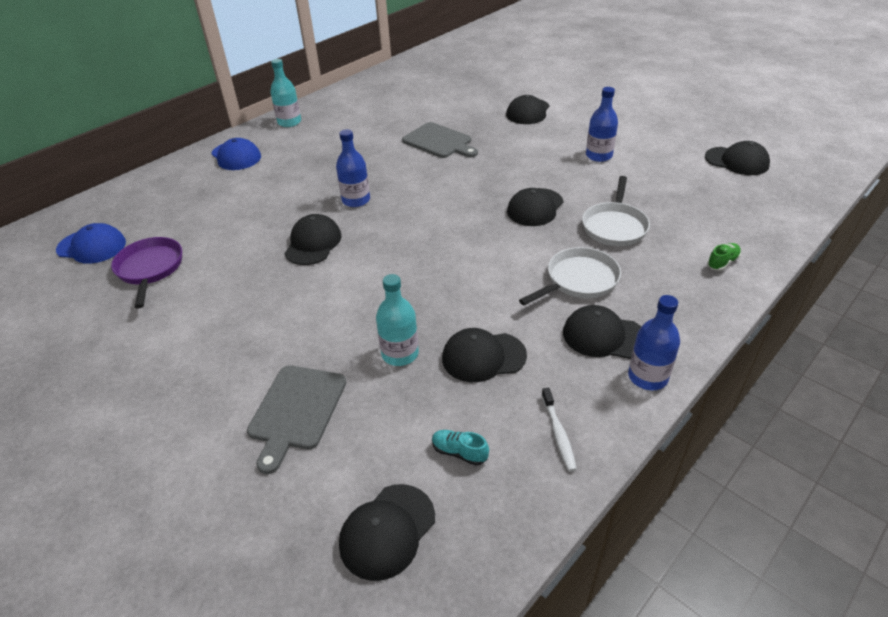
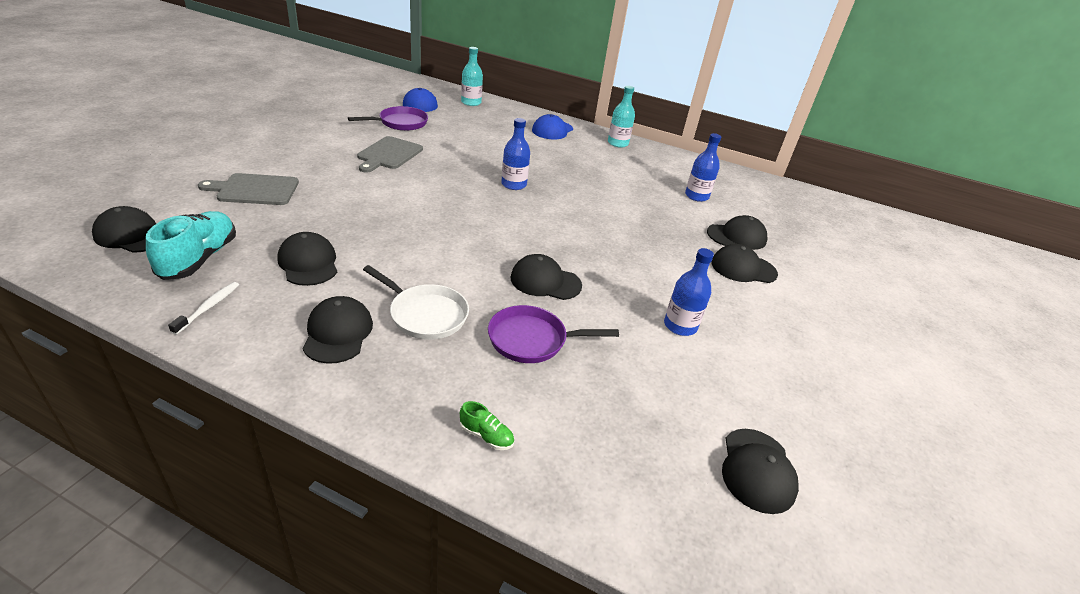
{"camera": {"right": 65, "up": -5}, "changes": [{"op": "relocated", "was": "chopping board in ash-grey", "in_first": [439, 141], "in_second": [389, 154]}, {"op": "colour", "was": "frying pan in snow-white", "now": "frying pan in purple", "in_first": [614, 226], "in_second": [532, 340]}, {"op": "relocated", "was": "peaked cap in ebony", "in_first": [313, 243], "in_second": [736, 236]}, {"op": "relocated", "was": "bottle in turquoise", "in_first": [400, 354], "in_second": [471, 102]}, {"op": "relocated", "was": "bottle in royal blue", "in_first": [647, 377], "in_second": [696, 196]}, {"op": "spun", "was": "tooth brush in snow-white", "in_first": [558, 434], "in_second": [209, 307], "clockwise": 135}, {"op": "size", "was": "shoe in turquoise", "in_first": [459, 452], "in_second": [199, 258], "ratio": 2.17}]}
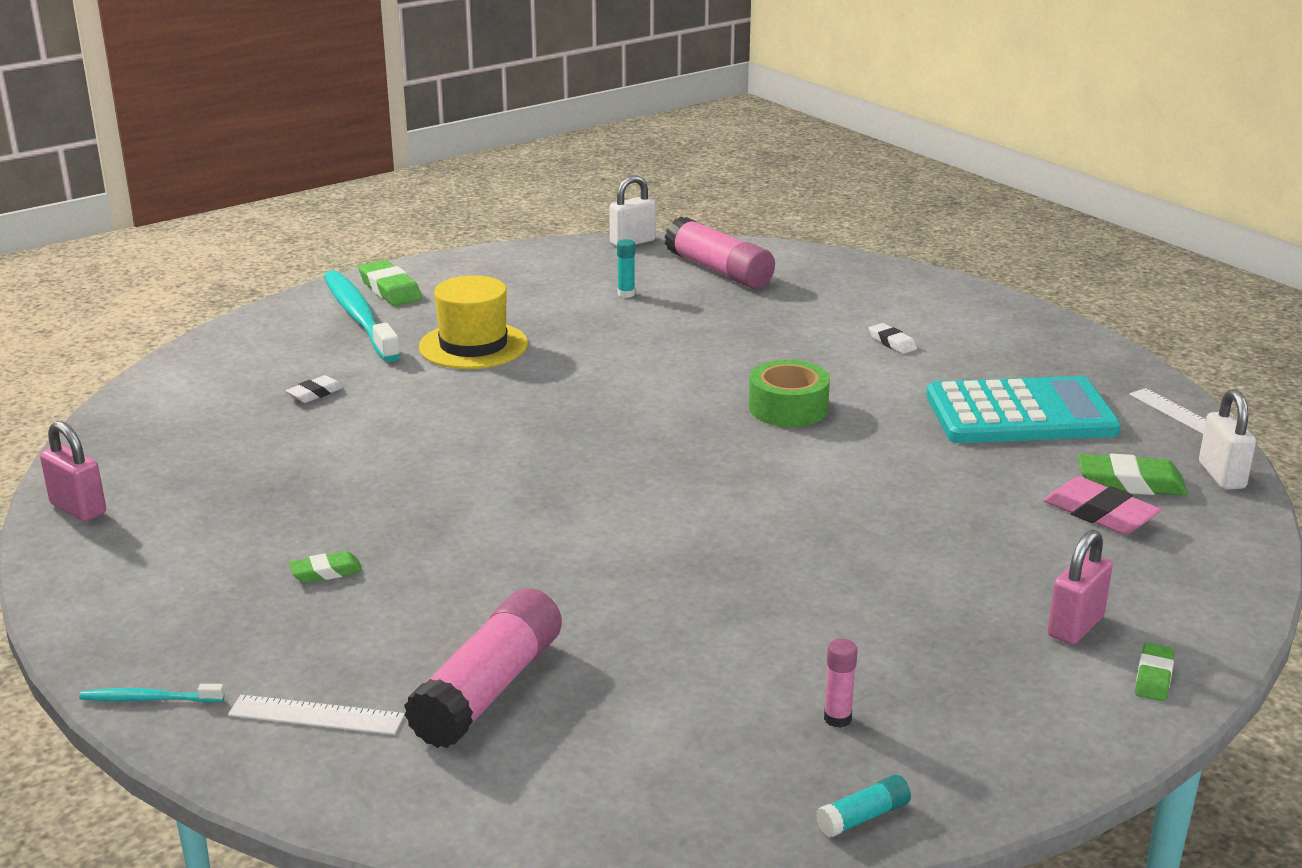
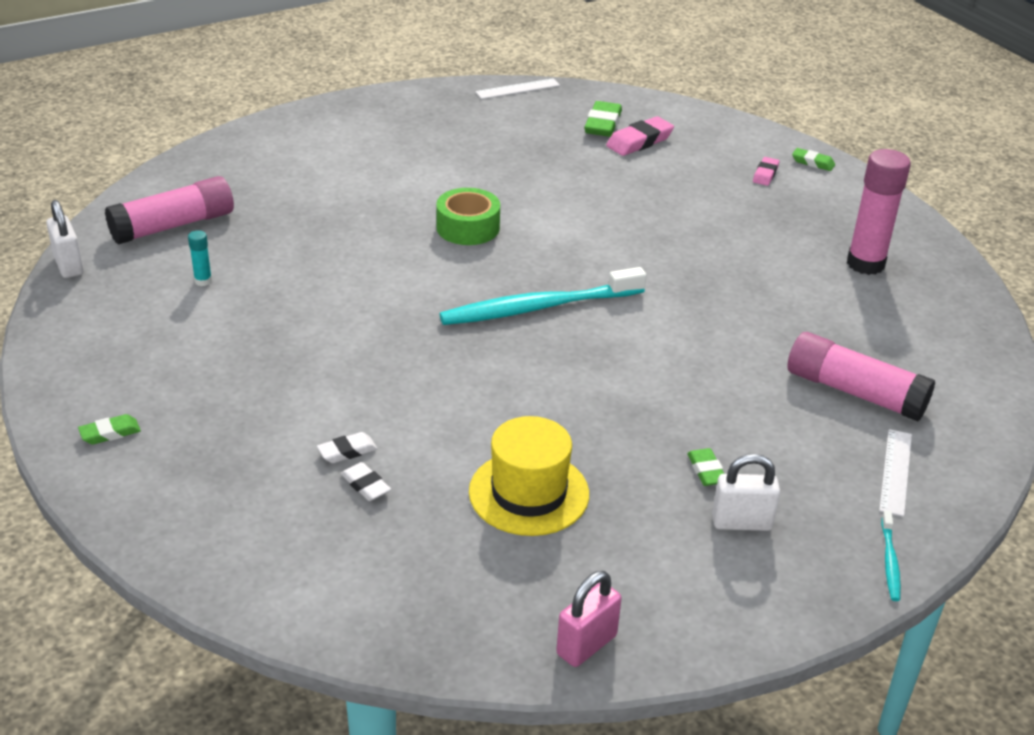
{"camera": {"right": -85, "up": 10}, "changes": [{"op": "size", "was": "pencil eraser in emerald", "in_first": [390, 290], "in_second": [110, 433], "ratio": 0.59}, {"op": "relocated", "was": "tooth brush in turquoise", "in_first": [359, 317], "in_second": [538, 307]}, {"op": "relocated", "was": "hat in golden", "in_first": [473, 346], "in_second": [529, 493]}, {"op": "relocated", "was": "pencil eraser in snow-white", "in_first": [892, 342], "in_second": [347, 451]}, {"op": "missing", "was": "pocket calculator in turquoise", "in_first": [1020, 414]}, {"op": "relocated", "was": "small lock in snow-white", "in_first": [1221, 476], "in_second": [741, 522]}, {"op": "exchanged", "was": "small lock in rose-pink", "now": "pencil eraser in rose-pink", "in_first": [1075, 626], "in_second": [765, 174]}, {"op": "size", "was": "glue stick in rose-pink", "in_first": [837, 718], "in_second": [865, 264], "ratio": 2.29}, {"op": "missing", "was": "glue stick in turquoise", "in_first": [863, 817]}]}
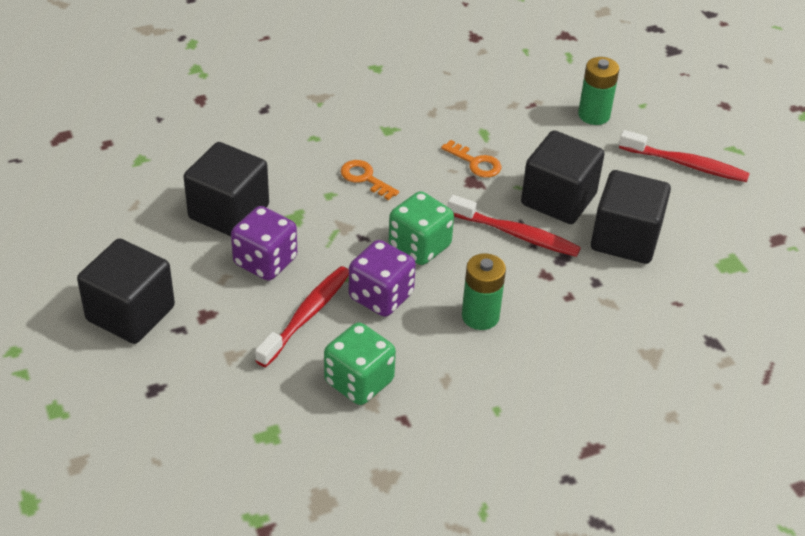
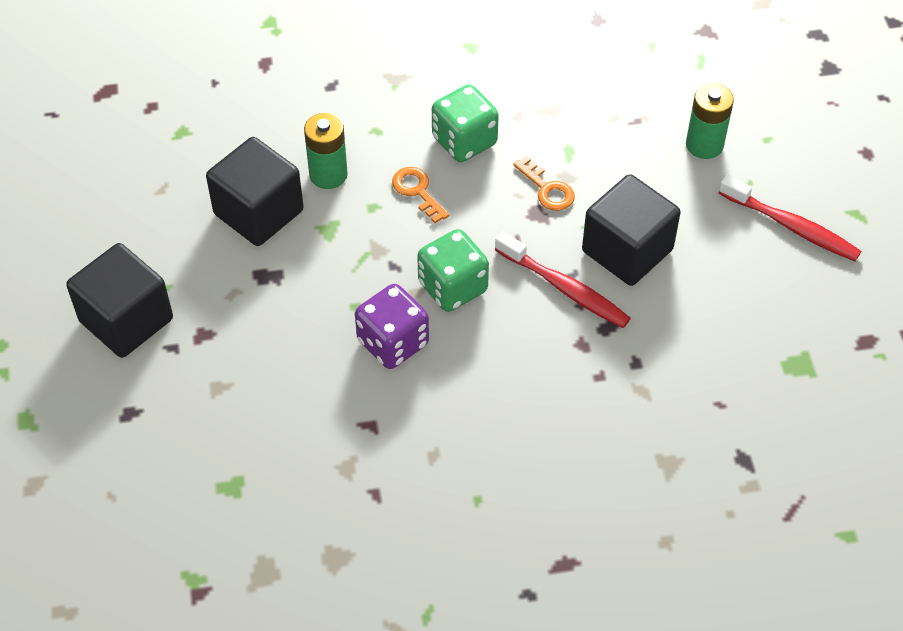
{"camera": {"right": 15, "up": 10}, "changes": [{"op": "missing", "was": "block in ebony", "in_first": [625, 239]}, {"op": "missing", "was": "die in purple", "in_first": [265, 262]}, {"op": "relocated", "was": "battery in emerald", "in_first": [480, 316], "in_second": [328, 174]}, {"op": "missing", "was": "tooth brush in red", "in_first": [307, 315]}, {"op": "relocated", "was": "die in emerald", "in_first": [359, 382], "in_second": [464, 141]}]}
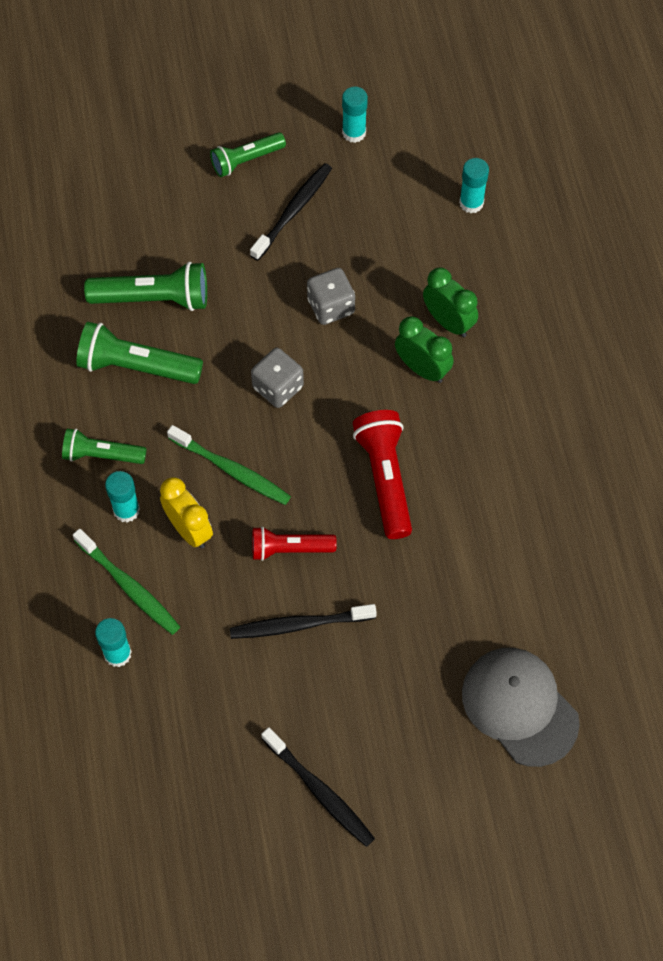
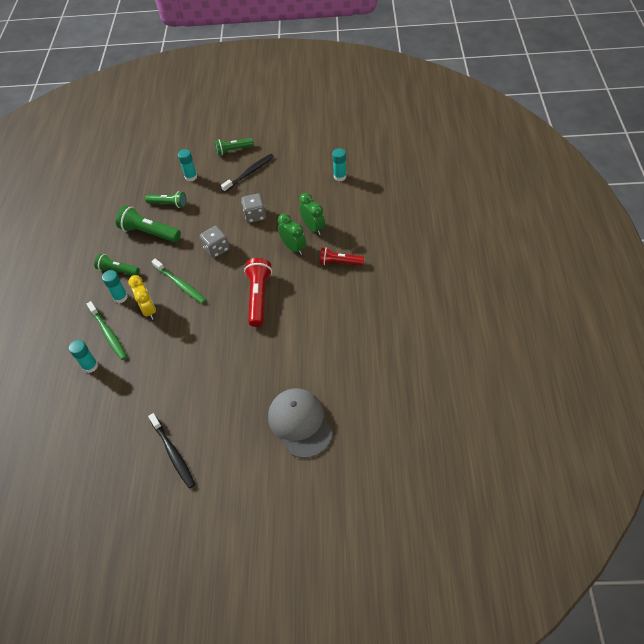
{"camera": {"right": 15, "up": -10}, "changes": [{"op": "relocated", "was": "glue stick in turquoise", "in_first": [354, 133], "in_second": [191, 177]}, {"op": "size", "was": "torch in emerald", "in_first": [153, 298], "in_second": [168, 204], "ratio": 0.65}, {"op": "relocated", "was": "torch in red", "in_first": [290, 549], "in_second": [339, 262]}, {"op": "missing", "was": "tooth brush in ebony", "in_first": [299, 624]}]}
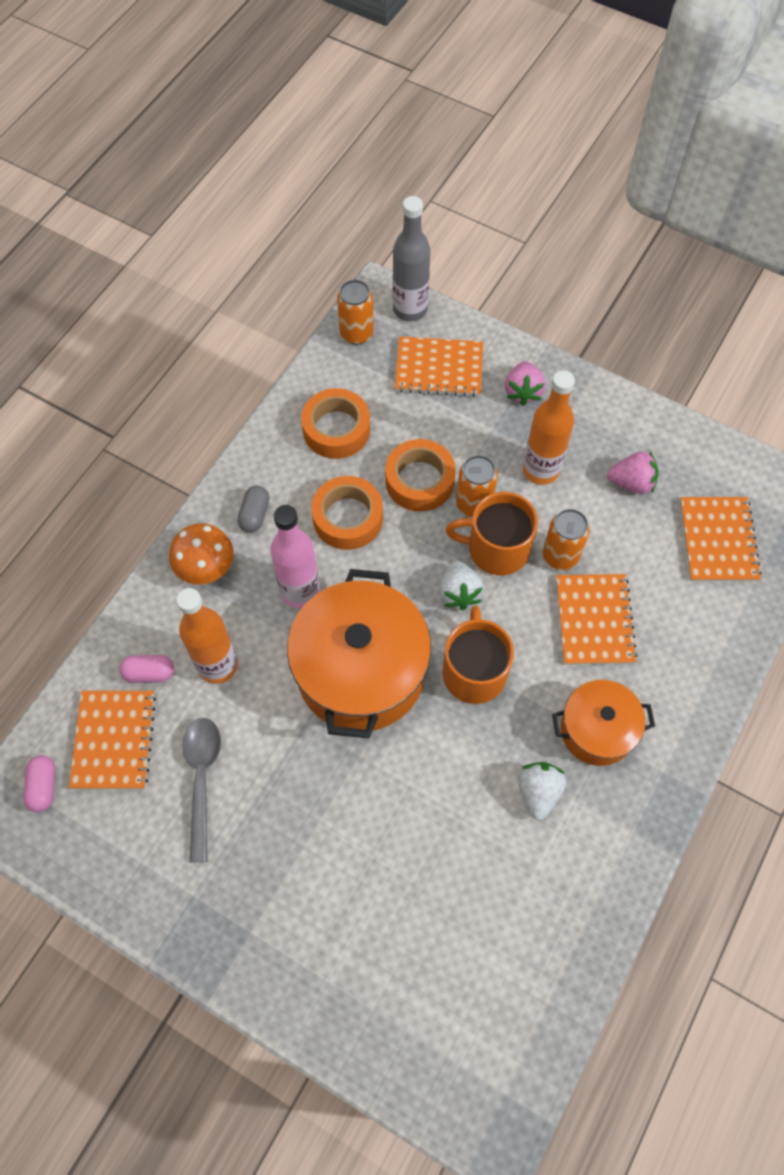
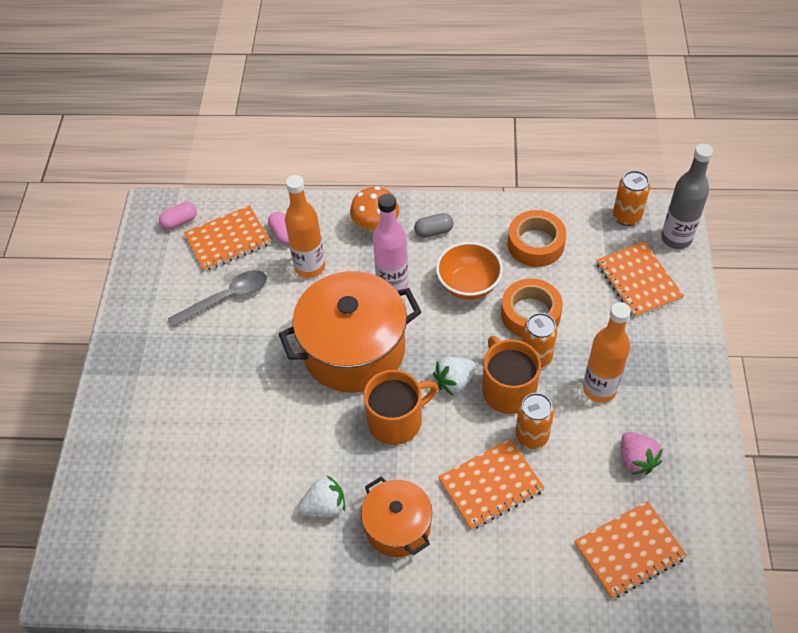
{"camera": {"right": 65, "up": -10}, "changes": [{"op": "missing", "was": "berry in rose-pink", "in_first": [522, 392]}, {"op": "exchanged", "was": "sticky tape in bright orange", "now": "serving bowl in bright orange", "in_first": [347, 518], "in_second": [468, 285]}]}
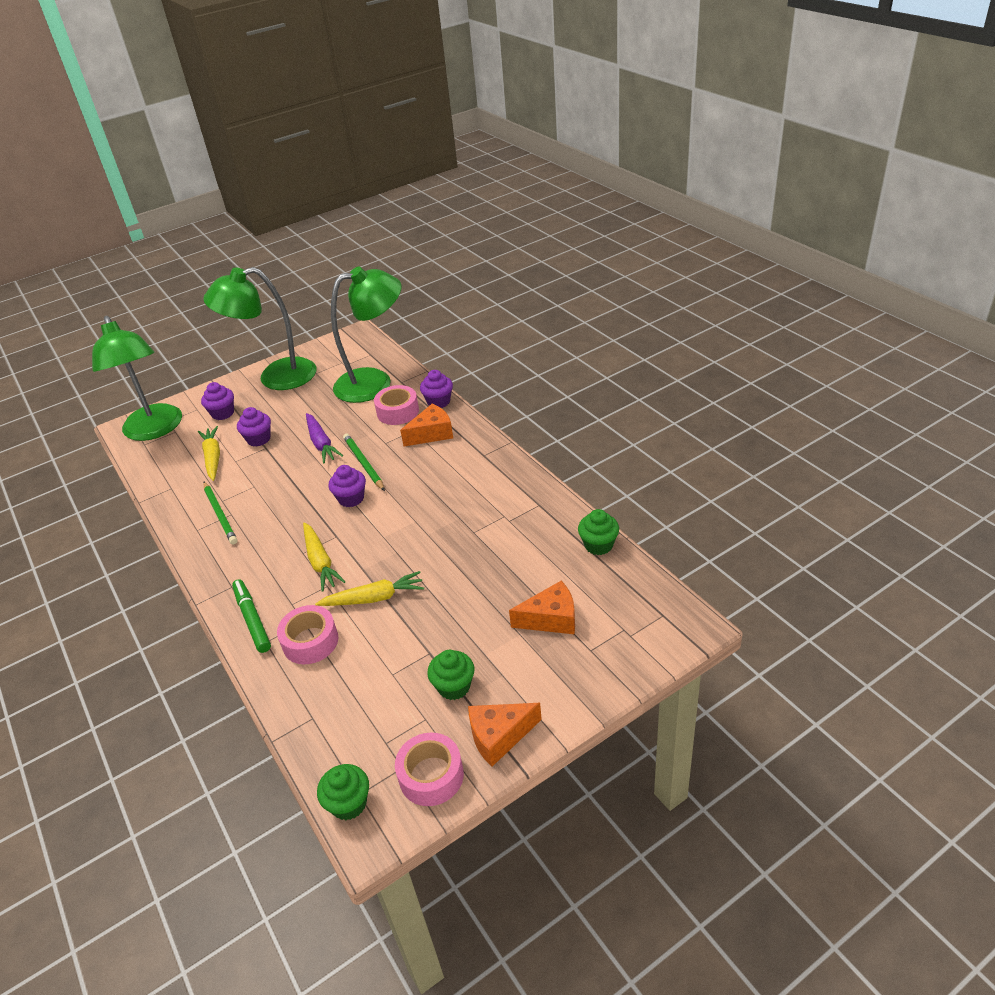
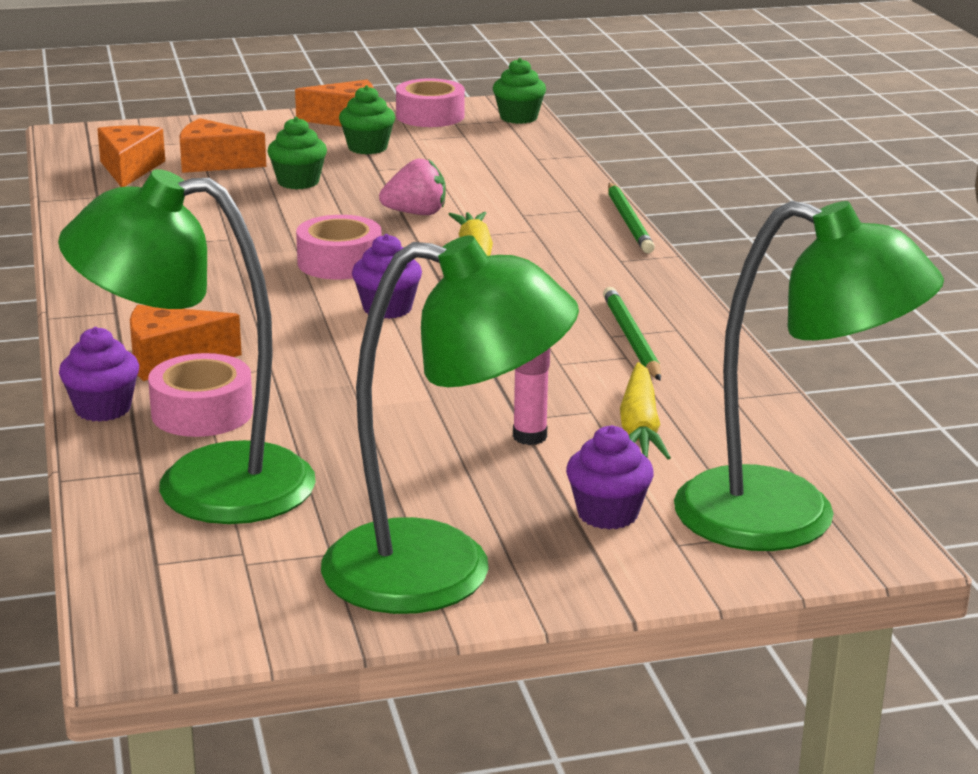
{"camera": {"right": -165, "up": -15}, "changes": [{"op": "spun", "was": "reading lamp in emerald", "in_first": [155, 430], "in_second": [788, 519], "clockwise": 120}, {"op": "exchanged", "was": "muffin in purple", "now": "glue stick in rose-pink", "in_first": [259, 439], "in_second": [529, 437]}, {"op": "missing", "was": "root vegetable in purple", "in_first": [321, 443]}, {"op": "relocated", "was": "wooden pencil in emerald", "in_first": [363, 463], "in_second": [629, 222]}, {"op": "relocated", "was": "muffin in emerald", "in_first": [598, 545], "in_second": [298, 182]}, {"op": "exchanged", "was": "root vegetable in golden", "now": "berry in rose-pink", "in_first": [374, 598], "in_second": [416, 213]}, {"op": "missing", "was": "marker pen in emerald", "in_first": [252, 619]}, {"op": "relocated", "was": "sticky tape in rose-pink", "in_first": [310, 641], "in_second": [339, 262]}, {"op": "appeared", "now": "cheese wedge in bright orange", "in_second": [129, 169]}]}
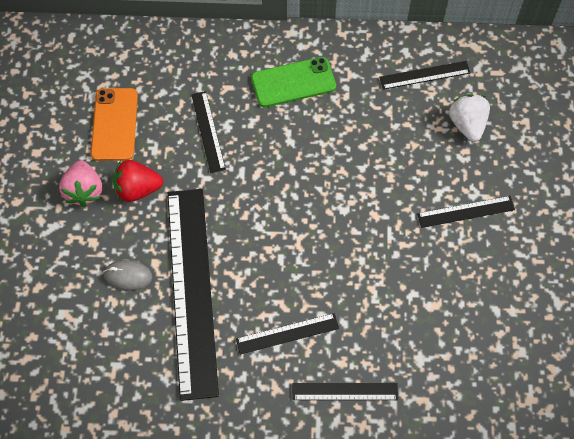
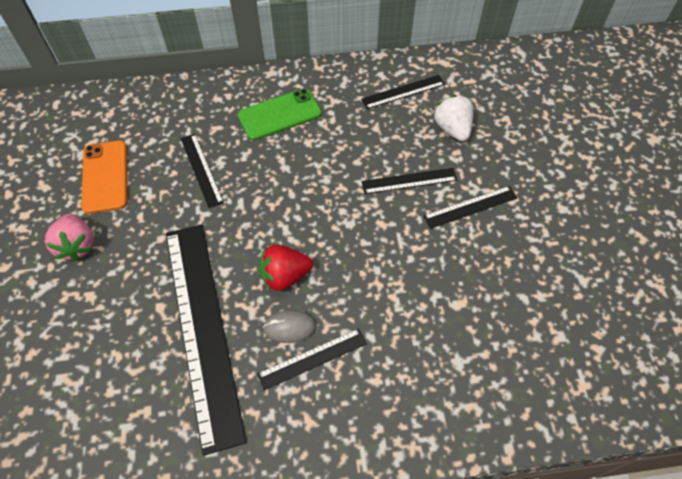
{"camera": {"right": -10, "up": -5}, "changes": [{"op": "relocated", "was": "berry in red", "in_first": [137, 189], "in_second": [285, 276]}, {"op": "relocated", "was": "PC mouse in ash-grey", "in_first": [128, 276], "in_second": [289, 327]}, {"op": "relocated", "was": "straightedge in ebony", "in_first": [345, 391], "in_second": [409, 181]}]}
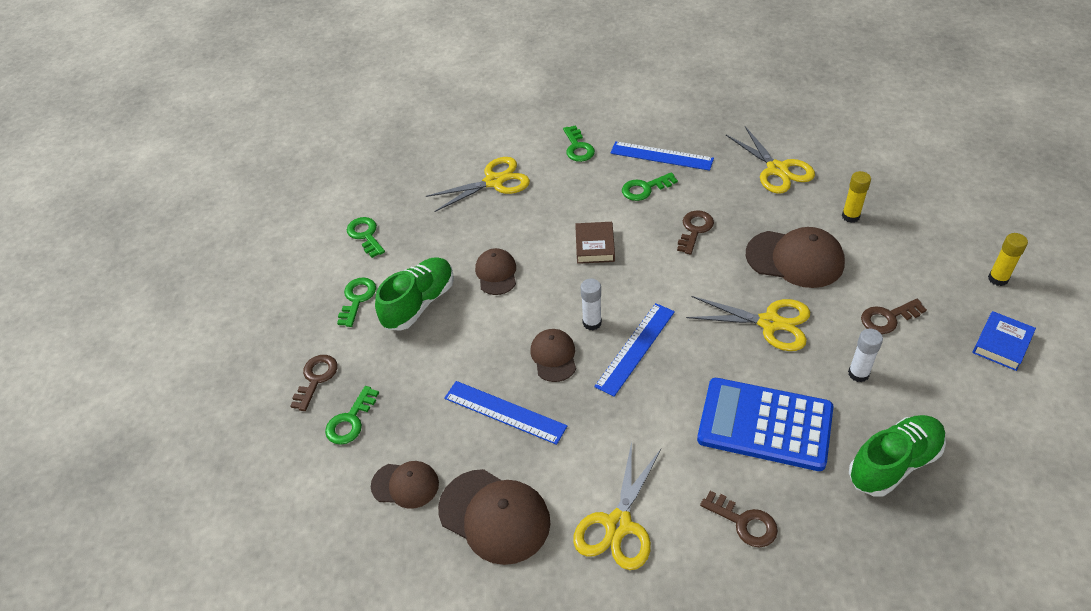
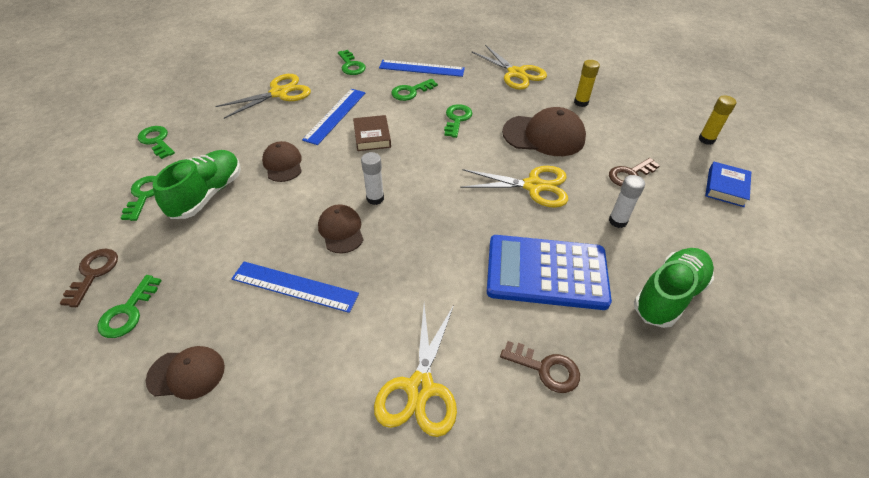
{"camera": {"right": -15, "up": 0}, "changes": [{"op": "colour", "was": "key in russet", "now": "key in emerald", "in_first": [694, 230], "in_second": [457, 119]}, {"op": "relocated", "was": "straightedge in royal blue", "in_first": [635, 348], "in_second": [335, 115]}, {"op": "missing", "was": "peaked cap in russet", "in_first": [494, 516]}]}
